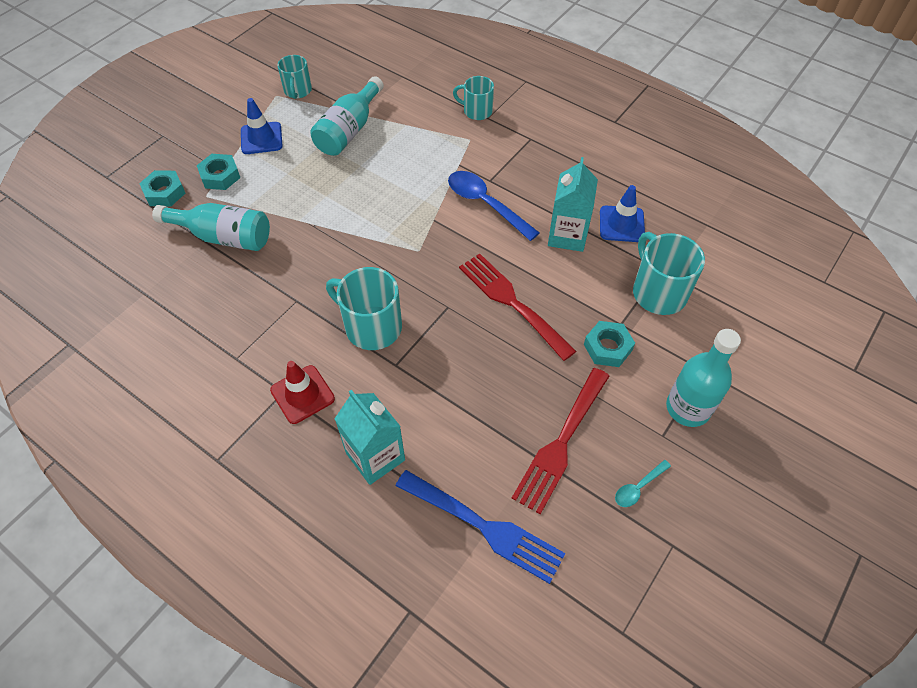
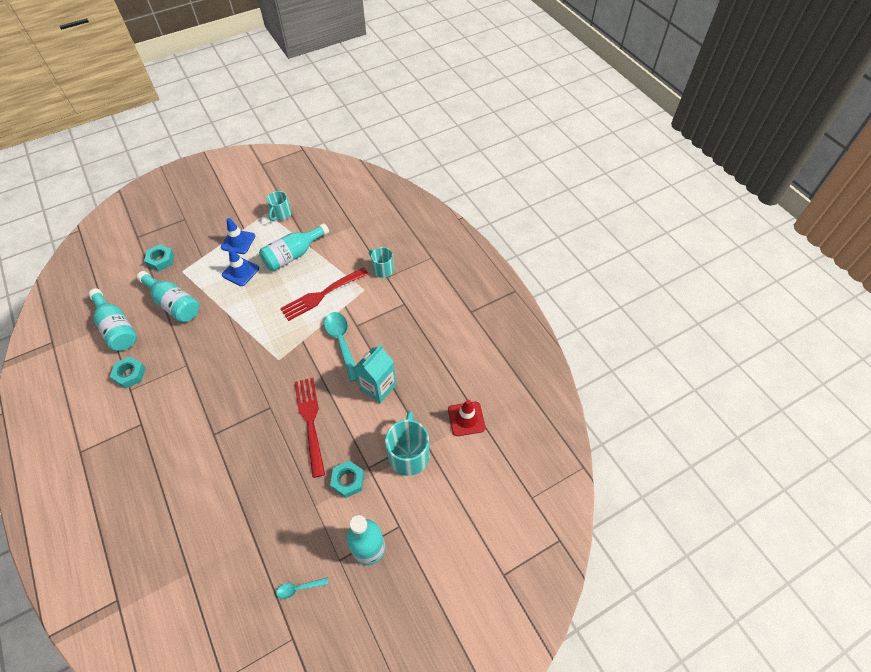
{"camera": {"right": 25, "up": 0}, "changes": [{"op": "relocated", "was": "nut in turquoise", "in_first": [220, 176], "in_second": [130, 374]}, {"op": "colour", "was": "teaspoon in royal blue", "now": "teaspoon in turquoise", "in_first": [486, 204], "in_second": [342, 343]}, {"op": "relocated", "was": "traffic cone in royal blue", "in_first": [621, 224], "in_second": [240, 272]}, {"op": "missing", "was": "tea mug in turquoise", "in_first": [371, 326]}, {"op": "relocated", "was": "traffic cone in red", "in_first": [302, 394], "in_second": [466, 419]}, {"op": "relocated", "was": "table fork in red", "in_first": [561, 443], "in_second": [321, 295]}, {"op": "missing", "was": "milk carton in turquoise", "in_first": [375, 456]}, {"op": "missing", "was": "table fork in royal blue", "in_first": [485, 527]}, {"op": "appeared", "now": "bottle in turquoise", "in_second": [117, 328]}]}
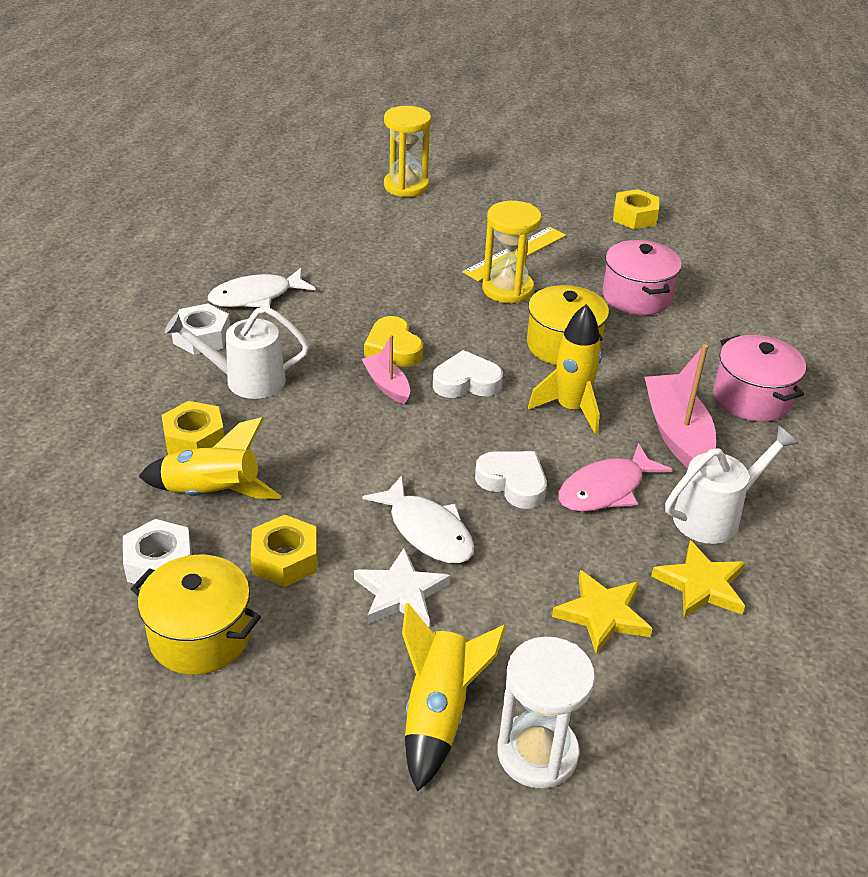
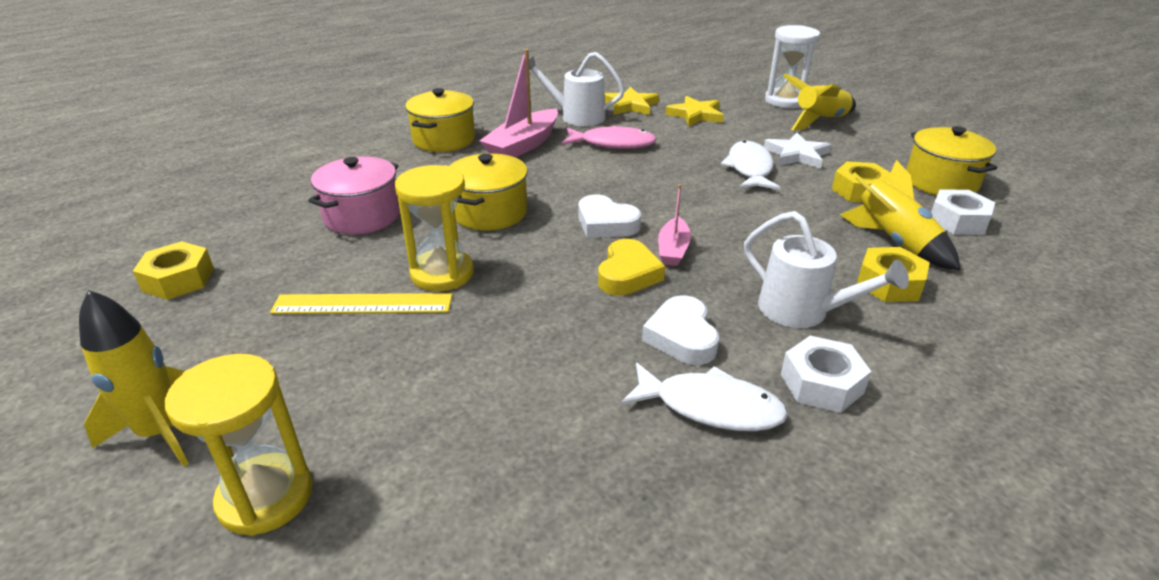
{"camera": {"right": -135, "up": -5}, "changes": [{"op": "relocated", "was": "spaceship in golden", "in_first": [570, 409], "in_second": [160, 433]}, {"op": "colour", "was": "cooking pot in rose-pink", "now": "cooking pot in golden", "in_first": [752, 398], "in_second": [444, 140]}, {"op": "relocated", "was": "heart in snow-white", "in_first": [513, 483], "in_second": [682, 337]}]}
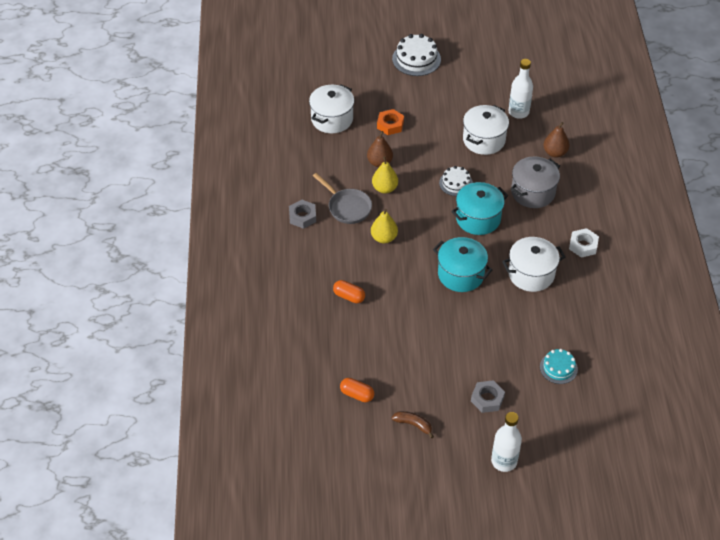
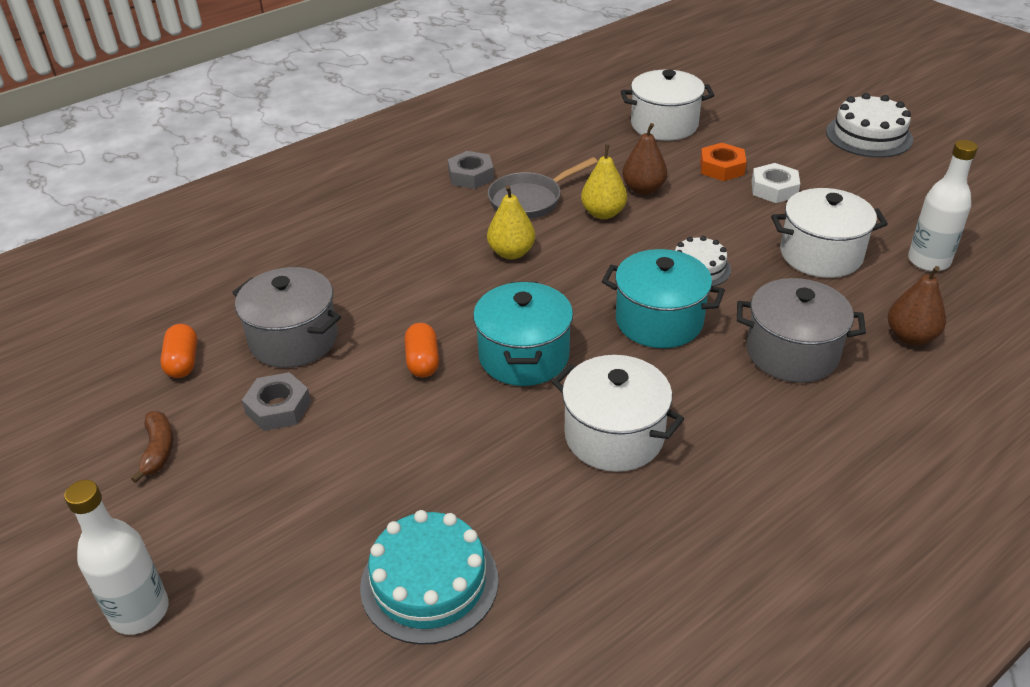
{"camera": {"right": 55, "up": -10}, "changes": [{"op": "spun", "was": "frying pan in ash-grey", "in_first": [347, 207], "in_second": [530, 200], "clockwise": 45}, {"op": "relocated", "was": "nut in snow-white", "in_first": [583, 245], "in_second": [774, 189]}, {"op": "relocated", "was": "capsule in bright orange", "in_first": [349, 296], "in_second": [422, 361]}, {"op": "size", "was": "cake in turquoise", "in_first": [558, 368], "in_second": [429, 582], "ratio": 1.58}, {"op": "relocated", "was": "nut in ash-grey", "in_first": [487, 399], "in_second": [278, 408]}, {"op": "appeared", "now": "cooking pot in ash-grey", "in_second": [294, 339]}]}
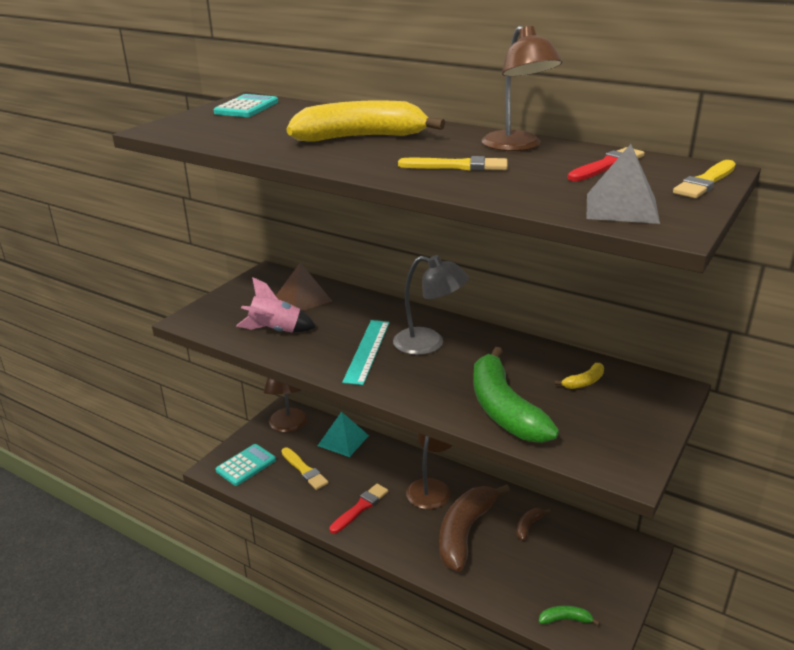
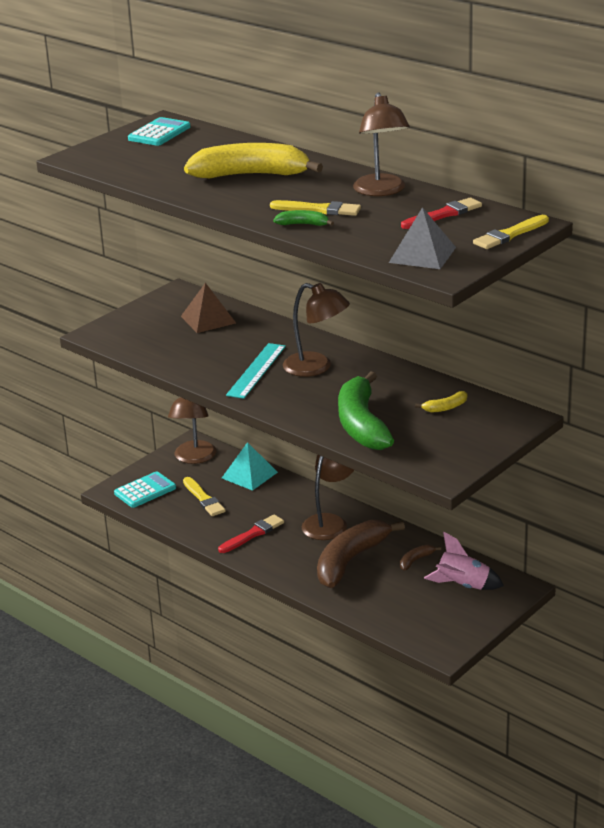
{"camera": {"right": 10, "up": 0}, "changes": [{"op": "colour", "was": "reading lamp in ash-grey", "now": "reading lamp in russet", "in_first": [429, 344], "in_second": [316, 367]}, {"op": "relocated", "was": "spaceship in rose-pink", "in_first": [275, 331], "in_second": [463, 586]}, {"op": "relocated", "was": "banana in emerald", "in_first": [565, 619], "in_second": [303, 224]}]}
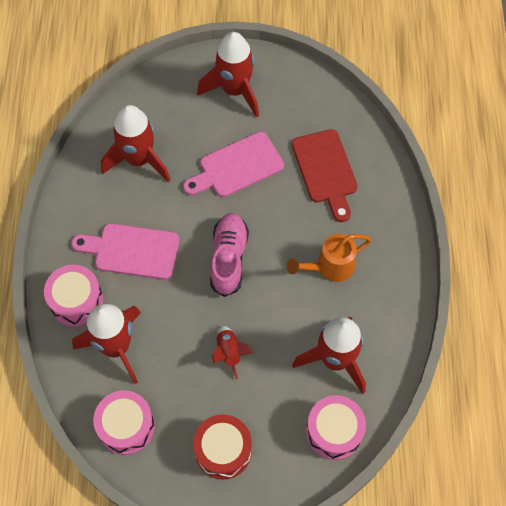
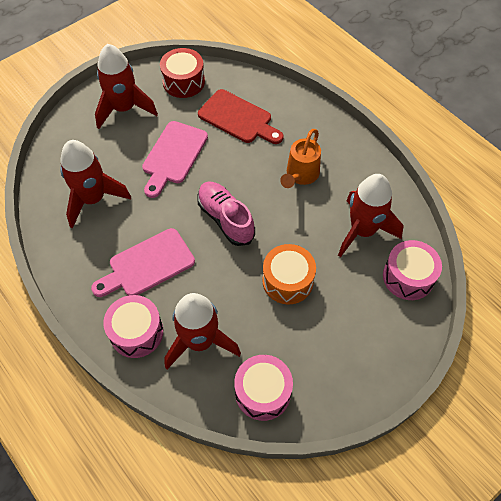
{"camera": {"right": -40, "up": -5}, "changes": [{"op": "exchanged", "was": "spaceship in red", "now": "snare drum in bright orange", "in_first": [229, 353], "in_second": [287, 281]}, {"op": "relocated", "was": "snare drum in red", "in_first": [223, 450], "in_second": [183, 82]}]}
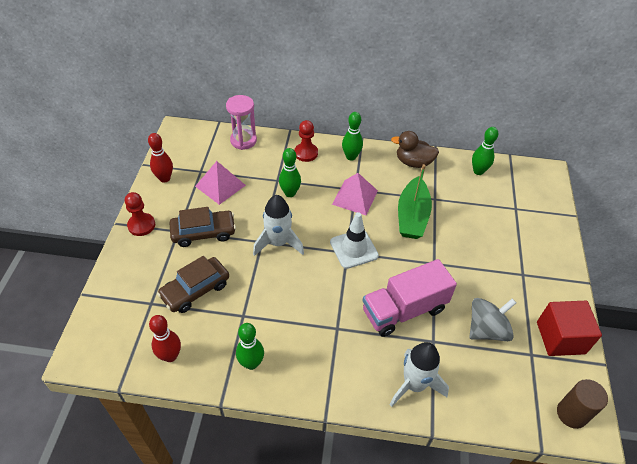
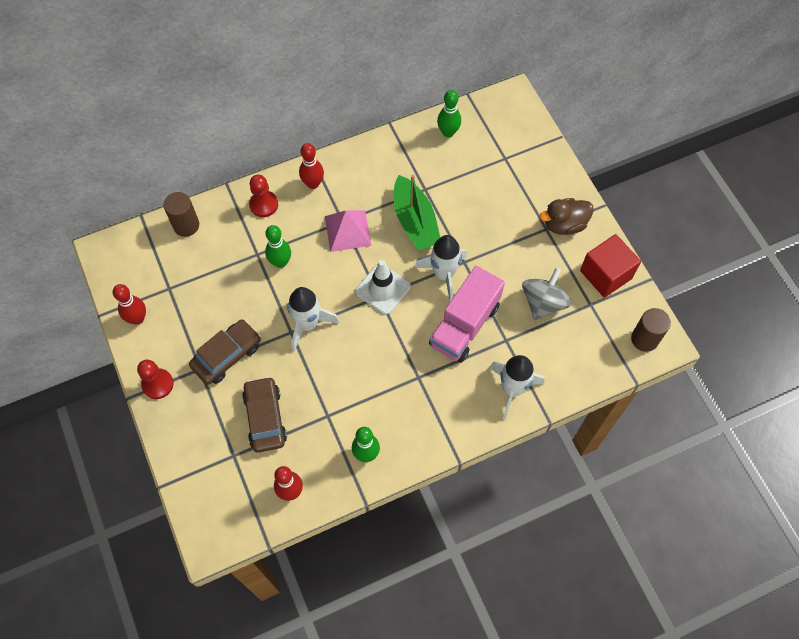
{"camera": {"right": -30, "up": 15}, "changes": [{"op": "exchanged", "was": "hourglass in rose-pink", "now": "solid cylinder in russet", "in_first": [243, 140], "in_second": [186, 225]}, {"op": "colour", "was": "bowling pin in emerald", "now": "bowling pin in red", "in_first": [351, 157], "in_second": [313, 183]}, {"op": "relocated", "was": "rubber duck in russet", "in_first": [413, 162], "in_second": [564, 224]}, {"op": "missing", "was": "pyramid in rose-pink", "in_first": [220, 185]}, {"op": "spun", "was": "automobile in russet", "in_first": [195, 290], "in_second": [265, 418], "clockwise": 150}, {"op": "appeared", "now": "spaceship in snow-white", "in_second": [444, 274]}]}
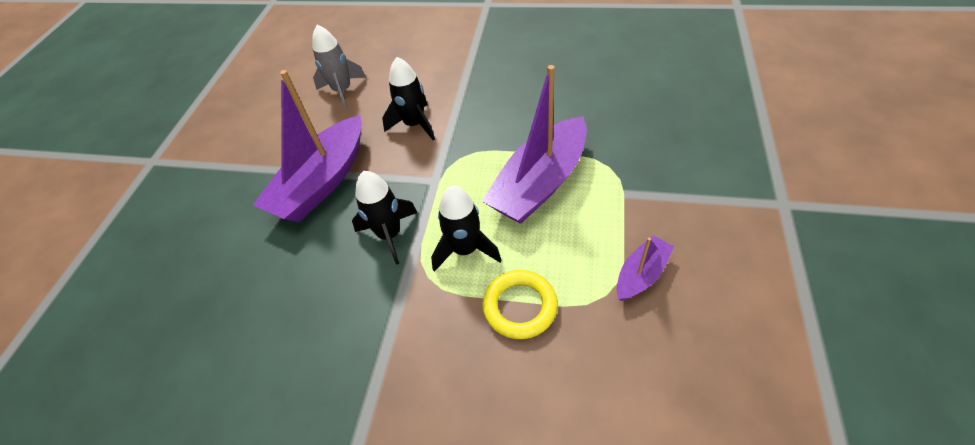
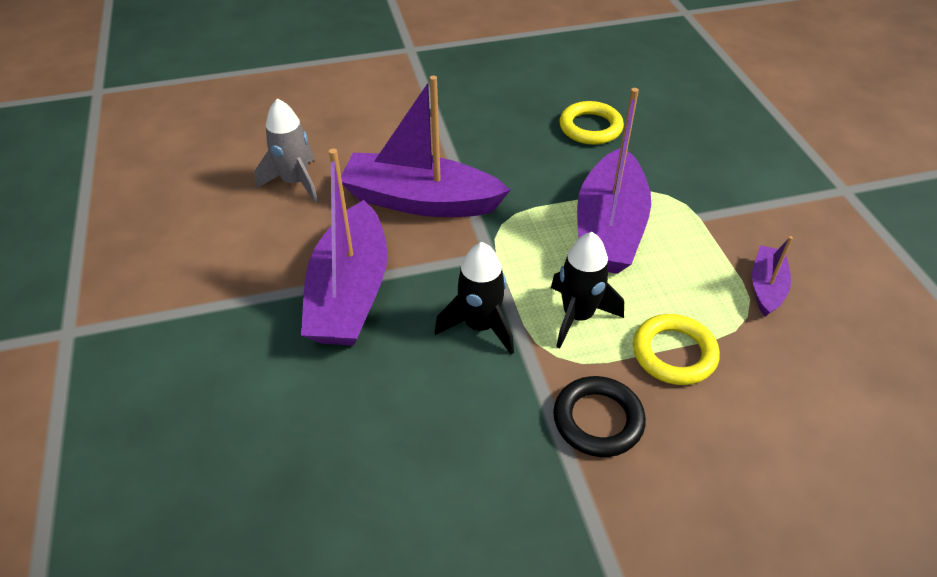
{"camera": {"right": -30, "up": -5}, "changes": [{"op": "exchanged", "was": "spaceship in ebony", "now": "boat in purple", "in_first": [414, 125], "in_second": [420, 201]}, {"op": "appeared", "now": "ring in golden", "in_second": [590, 127]}, {"op": "appeared", "now": "ring in ebony", "in_second": [598, 420]}]}
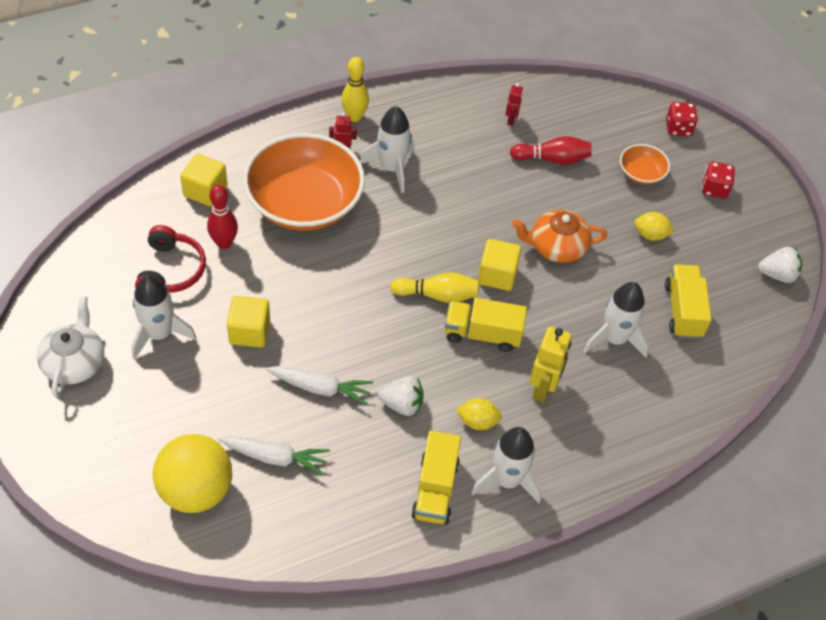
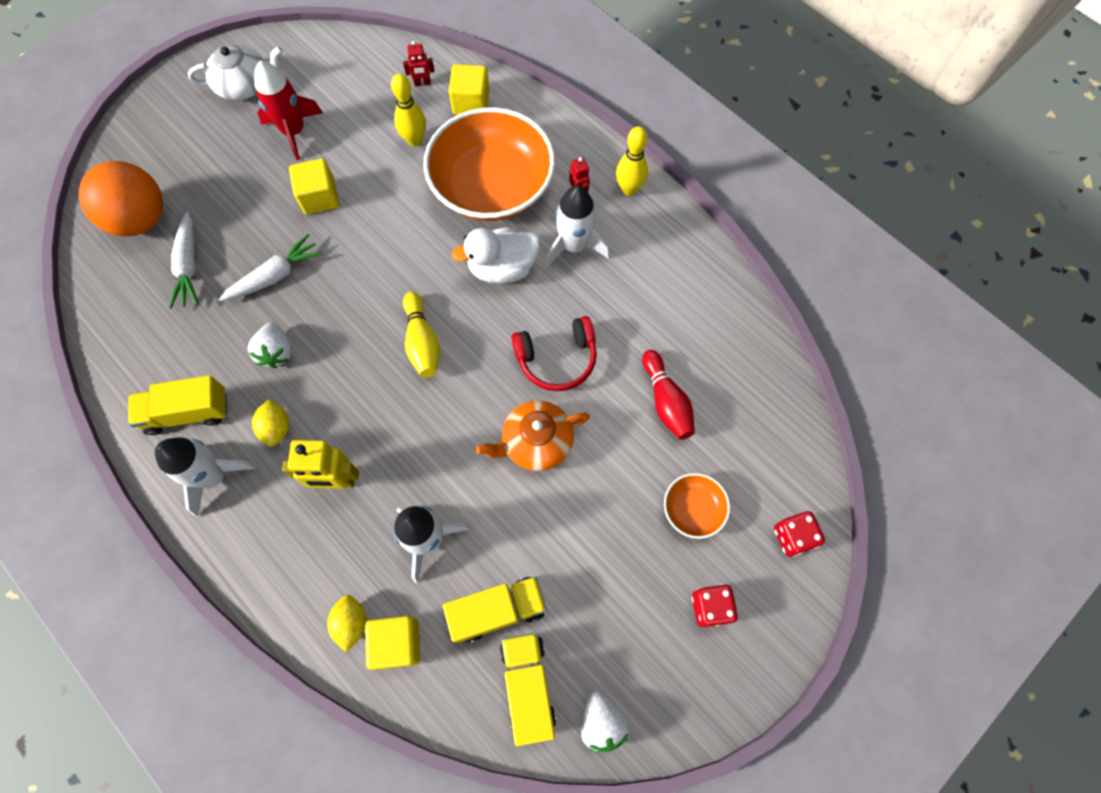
{"camera": {"right": 75, "up": 15}, "changes": [{"op": "relocated", "was": "toy robot in red", "in_first": [511, 119], "in_second": [422, 83]}, {"op": "colour", "was": "bowling pin in red", "now": "bowling pin in golden", "in_first": [224, 243], "in_second": [415, 140]}, {"op": "spun", "was": "tea pot in bright orange", "in_first": [556, 247], "in_second": [536, 442], "clockwise": -90}, {"op": "relocated", "was": "citrus fruit in golden", "in_first": [650, 235], "in_second": [351, 623]}, {"op": "relocated", "was": "headphones in red", "in_first": [171, 270], "in_second": [557, 359]}, {"op": "relocated", "was": "block in golden", "in_first": [497, 275], "in_second": [397, 643]}, {"op": "colour", "was": "spaceship in snow-white", "now": "spaceship in red", "in_first": [159, 334], "in_second": [294, 131]}, {"op": "relocated", "was": "toy truck in golden", "in_first": [482, 334], "in_second": [528, 686]}, {"op": "spun", "was": "root vegetable in snow-white", "in_first": [320, 388], "in_second": [275, 276], "clockwise": -120}, {"op": "colour", "was": "sphere in golden", "now": "sphere in bright orange", "in_first": [196, 490], "in_second": [140, 219]}, {"op": "appeared", "now": "rubber duck in snow-white", "in_second": [502, 268]}]}
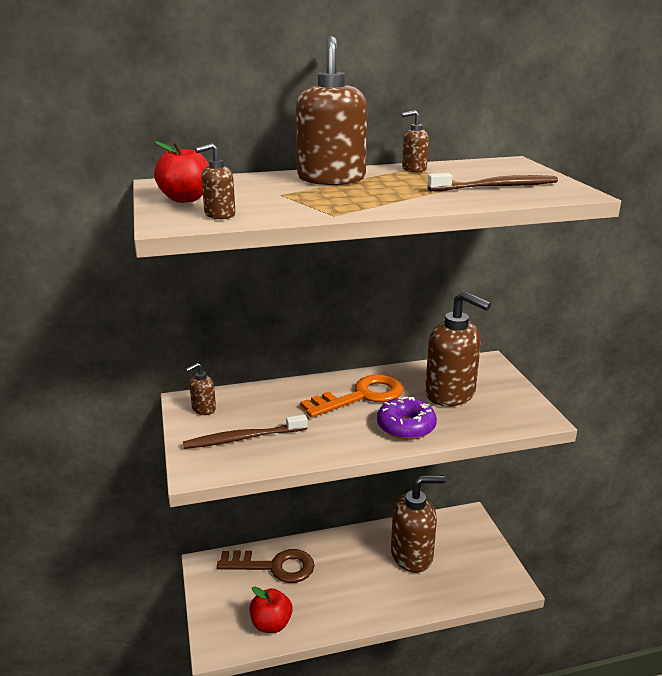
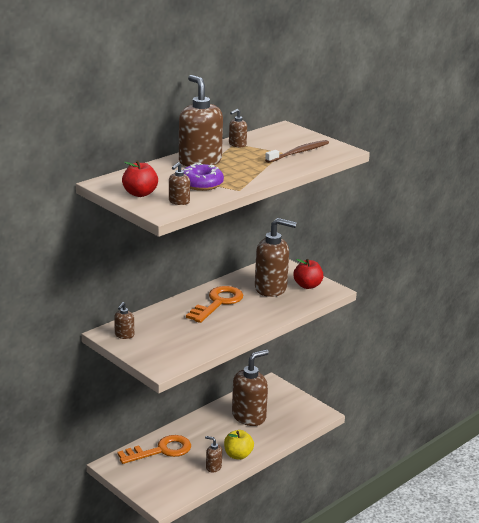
{"camera": {"right": -30, "up": 0}, "changes": [{"op": "relocated", "was": "glazed donut in purple", "in_first": [406, 427], "in_second": [201, 184]}, {"op": "missing", "was": "tooth brush in russet", "in_first": [242, 438]}, {"op": "colour", "was": "key in russet", "now": "key in bright orange", "in_first": [273, 566], "in_second": [160, 450]}, {"op": "relocated", "was": "apple in red", "in_first": [271, 624], "in_second": [307, 285]}, {"op": "appeared", "now": "apple in golden", "in_second": [238, 455]}, {"op": "appeared", "now": "soap dispenser in russet", "in_second": [213, 467]}]}
